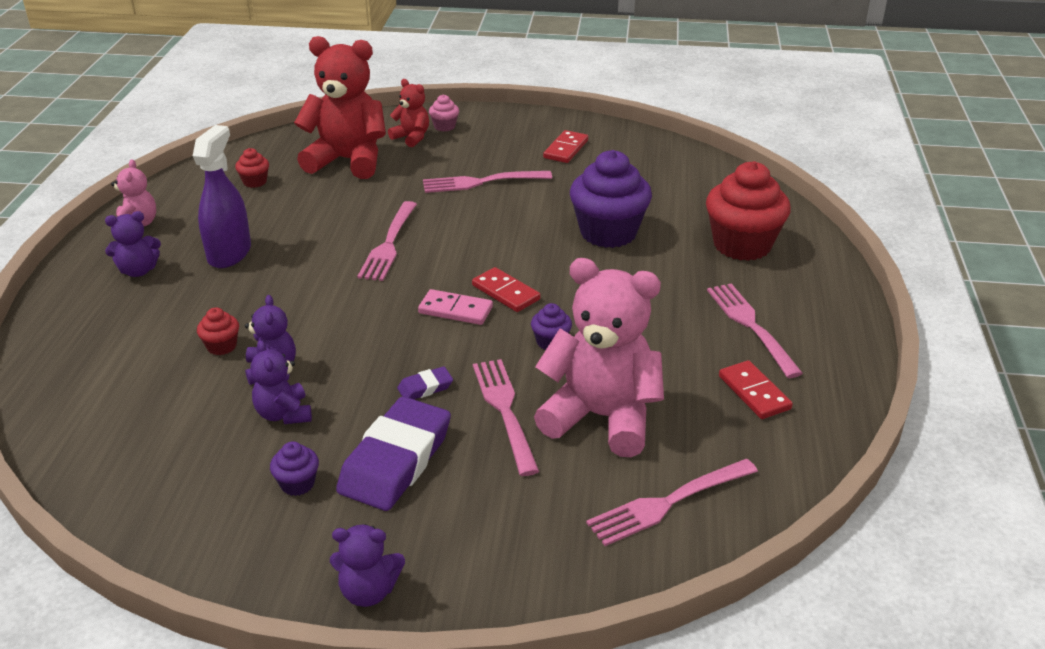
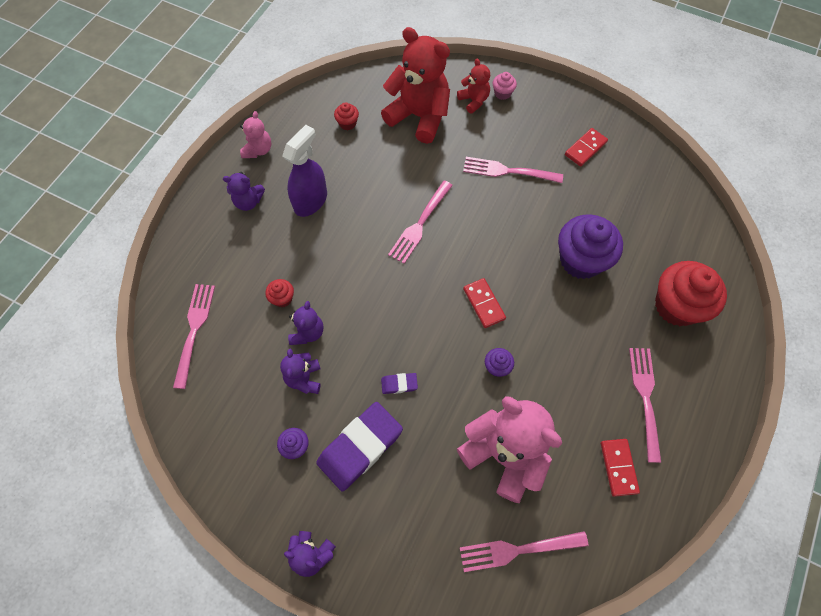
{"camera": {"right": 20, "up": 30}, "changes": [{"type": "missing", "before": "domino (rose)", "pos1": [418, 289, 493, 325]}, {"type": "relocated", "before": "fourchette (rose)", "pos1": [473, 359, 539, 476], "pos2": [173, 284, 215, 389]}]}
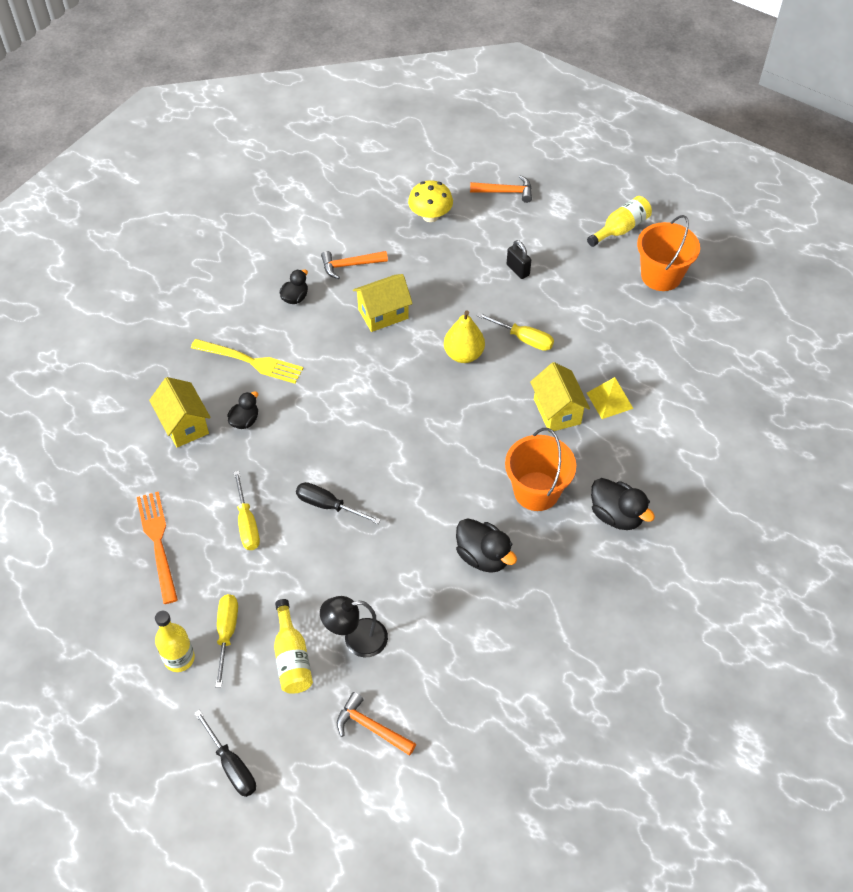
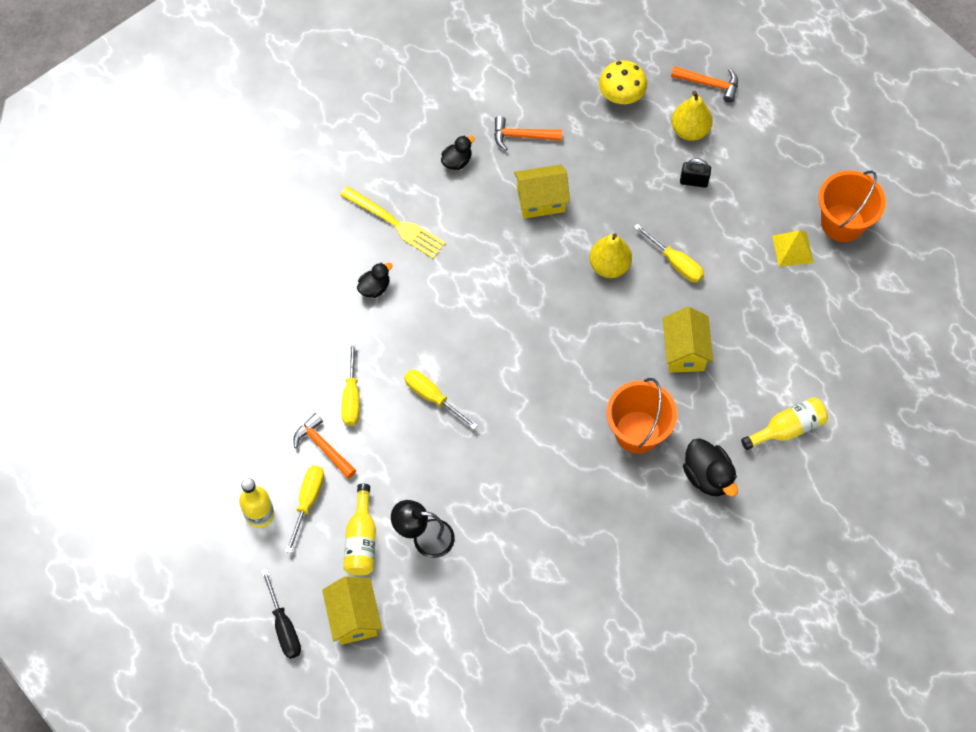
{"camera": {"right": 15, "up": 10}, "changes": [{"type": "missing", "before": "fourchette (orange)", "pos1": [137, 492, 178, 604]}, {"type": "missing", "before": "canard (noir)", "pos1": [456, 518, 517, 573]}, {"type": "appeared", "after": "poire (jaune)", "pos2": [671, 91, 713, 141]}, {"type": "relocated", "before": "maison (jaune)", "pos1": [149, 377, 211, 448], "pos2": [322, 577, 382, 645]}, {"type": "relocated", "before": "marteau (orange)", "pos1": [337, 692, 416, 756], "pos2": [293, 413, 356, 479]}, {"type": "relocated", "before": "bouteille (jaune)", "pos1": [587, 196, 652, 247], "pos2": [741, 397, 828, 450]}, {"type": "relocated", "before": "pyramide (jaune)", "pos1": [587, 377, 633, 419], "pos2": [772, 230, 814, 267]}, {"type": "colour", "before": "tournevis (noir)", "after": "tournevis (jaune)", "pos1": [296, 482, 381, 524], "pos2": [404, 370, 478, 429]}, {"type": "spun", "before": "cadenas (noir)", "pos1": [507, 240, 531, 279], "pos2": [680, 158, 711, 188], "turn": -60}]}
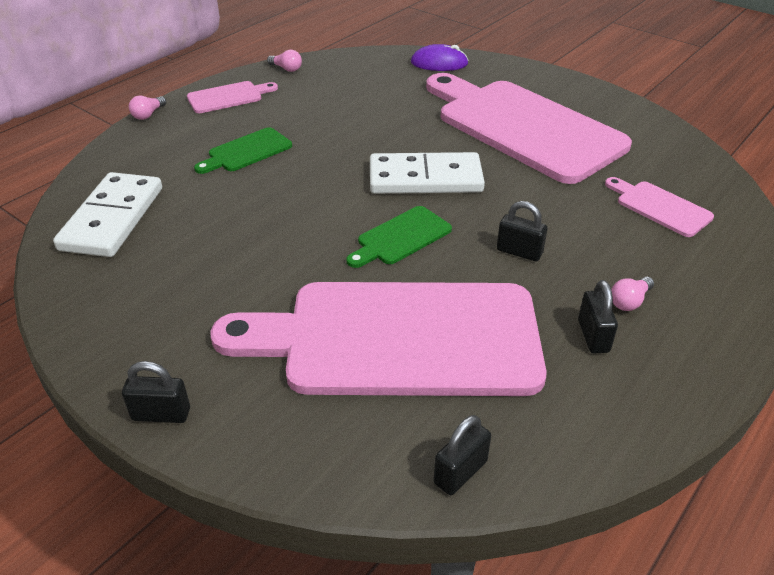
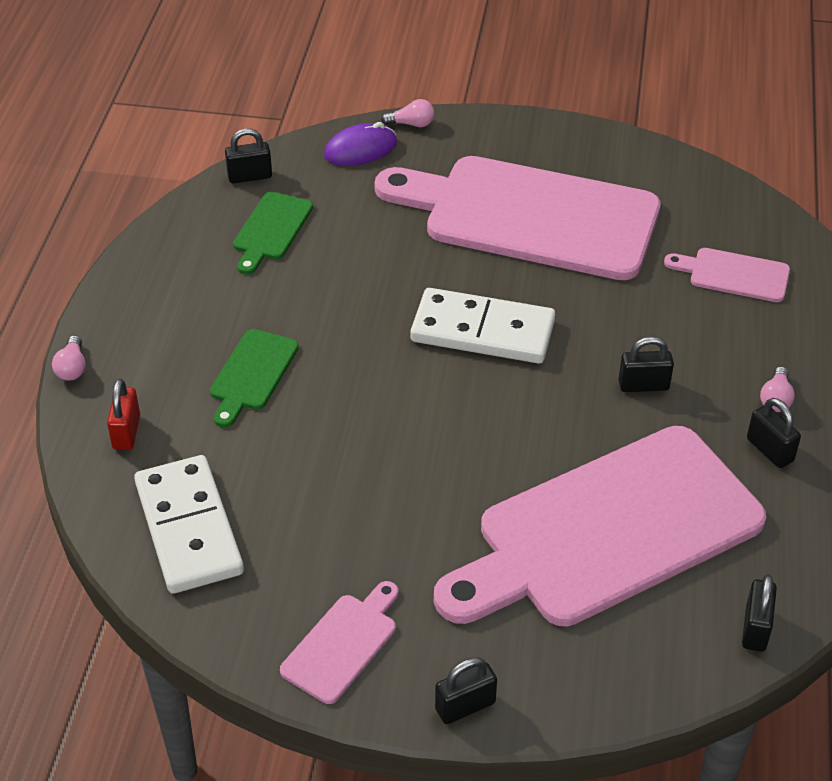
{"camera": {"right": -30, "up": 5}, "changes": [{"type": "appeared", "after": "cadenas (rouge)", "pos2": [107, 379, 140, 450]}, {"type": "appeared", "after": "cadenas (noir)", "pos2": [225, 128, 272, 183]}, {"type": "relocated", "before": "planche à découper (rose)", "pos1": [187, 81, 278, 113], "pos2": [280, 581, 398, 704]}, {"type": "relocated", "before": "ampoule (rose)", "pos1": [267, 50, 302, 72], "pos2": [381, 99, 434, 127]}, {"type": "relocated", "before": "planche à découper (vert)", "pos1": [346, 206, 452, 268], "pos2": [233, 192, 313, 274]}, {"type": "spun", "before": "domino (blanc)", "pos1": [370, 152, 485, 194], "pos2": [410, 288, 555, 364], "turn": 45}]}
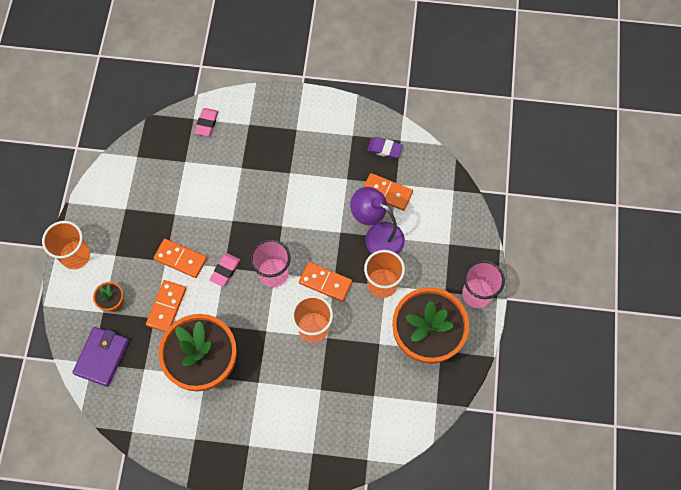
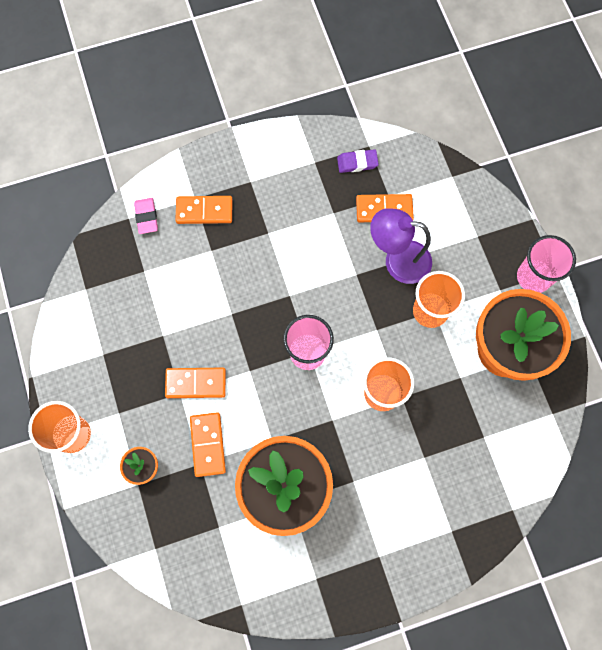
{"camera": {"right": -25, "up": 5}, "changes": [{"type": "missing", "before": "portefeuille (violet)", "pos1": [72, 327, 129, 387]}, {"type": "missing", "before": "gomme (rose)", "pos1": [210, 253, 240, 287]}, {"type": "relocated", "before": "domino (orange)", "pos1": [299, 262, 352, 302], "pos2": [175, 196, 232, 224]}]}
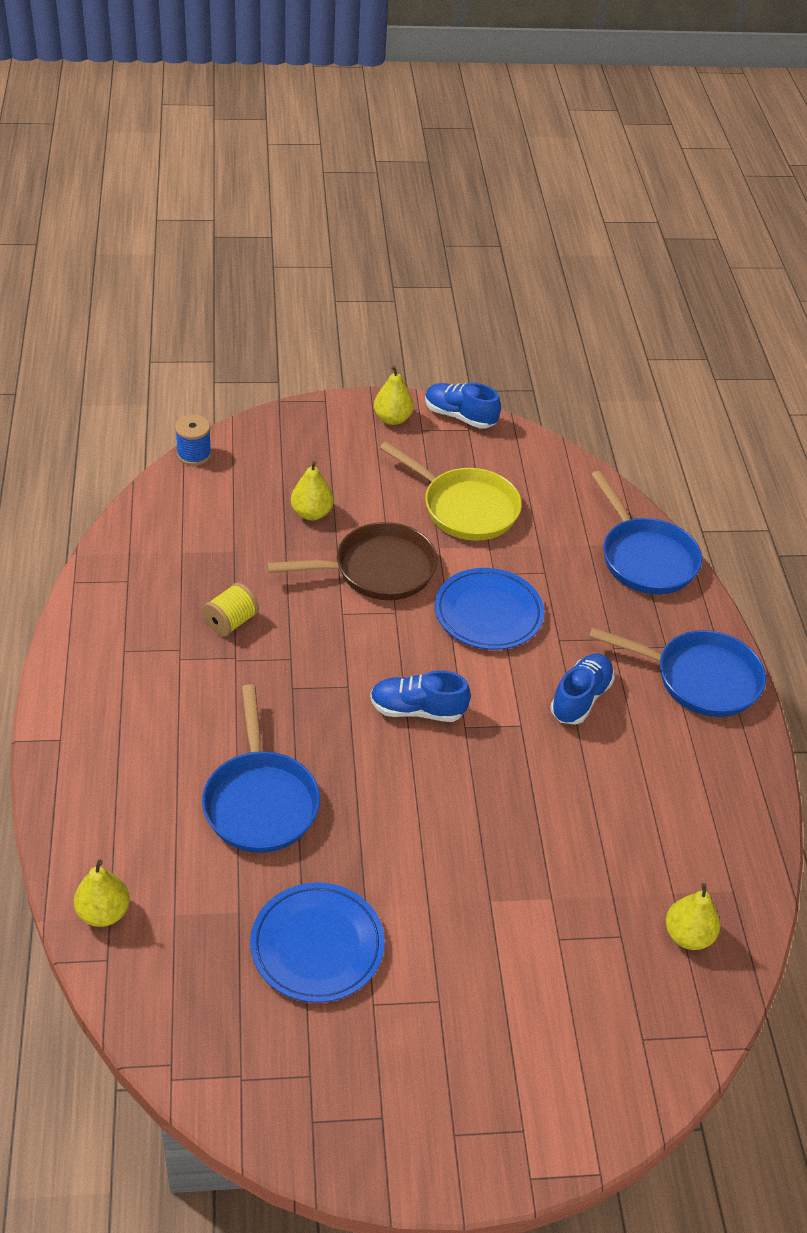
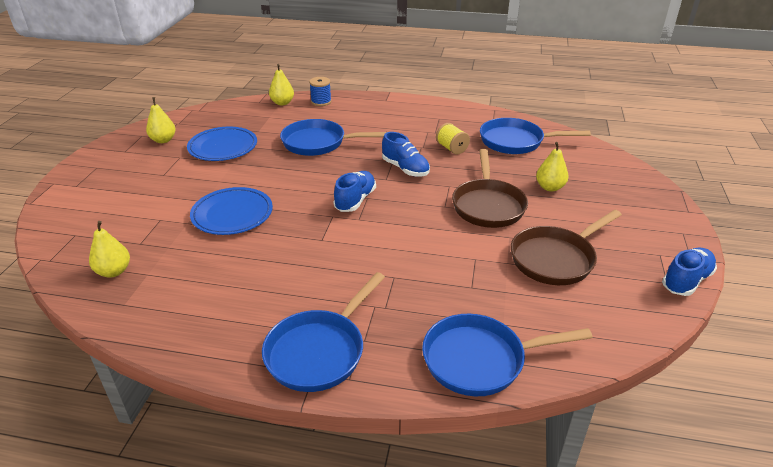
{"camera": {"right": 110, "up": -10}, "changes": [{"type": "appeared", "after": "poêle (bleu)", "pos2": [480, 118, 591, 154]}, {"type": "relocated", "before": "bobine (bleu)", "pos1": [175, 415, 211, 466], "pos2": [309, 77, 332, 106]}, {"type": "relocated", "before": "poire (jaune)", "pos1": [374, 366, 414, 425], "pos2": [146, 97, 175, 143]}, {"type": "relocated", "before": "assiette (bleu)", "pos1": [435, 568, 544, 650], "pos2": [190, 187, 273, 235]}, {"type": "relocated", "before": "chaussure (bleu)", "pos1": [550, 653, 615, 724], "pos2": [382, 132, 430, 177]}, {"type": "colour", "before": "poêle (jaune)", "after": "poêle (marron)", "pos1": [380, 442, 522, 541], "pos2": [511, 210, 622, 285]}]}
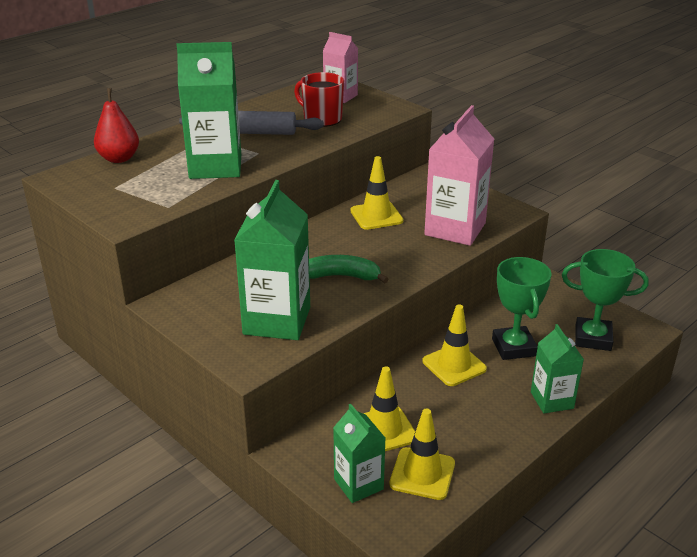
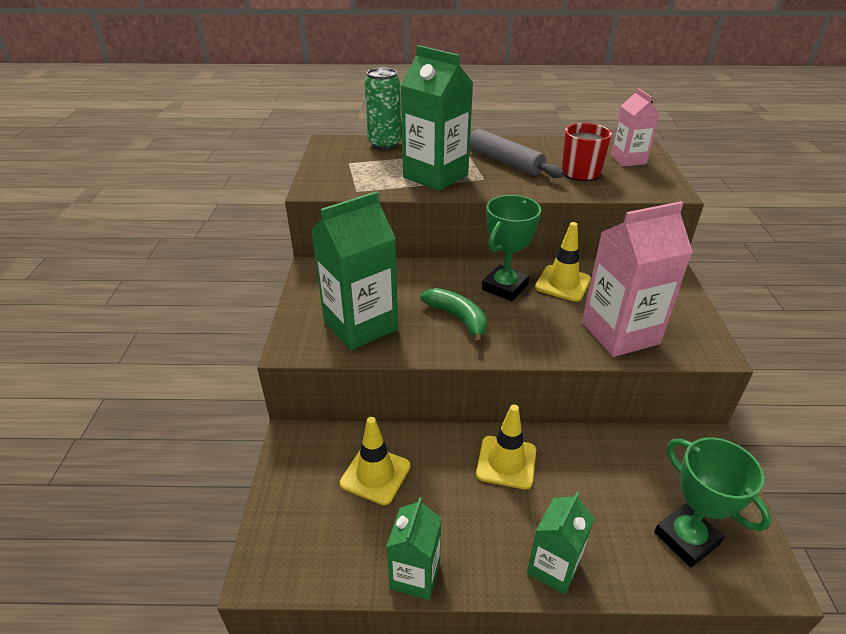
{"camera": {"right": 45, "up": 5}, "changes": [{"type": "missing", "before": "cône de chantier (jaune)", "pos1": [389, 408, 455, 500]}, {"type": "relocated", "before": "brique de lait (vert)", "pos1": [333, 404, 385, 503], "pos2": [386, 497, 442, 600]}, {"type": "relocated", "before": "trophée (vert)", "pos1": [492, 257, 552, 360], "pos2": [482, 195, 541, 301]}, {"type": "exchanged", "before": "poire (rouge)", "after": "canette (vert)", "pos1": [94, 88, 139, 163], "pos2": [365, 68, 401, 150]}]}
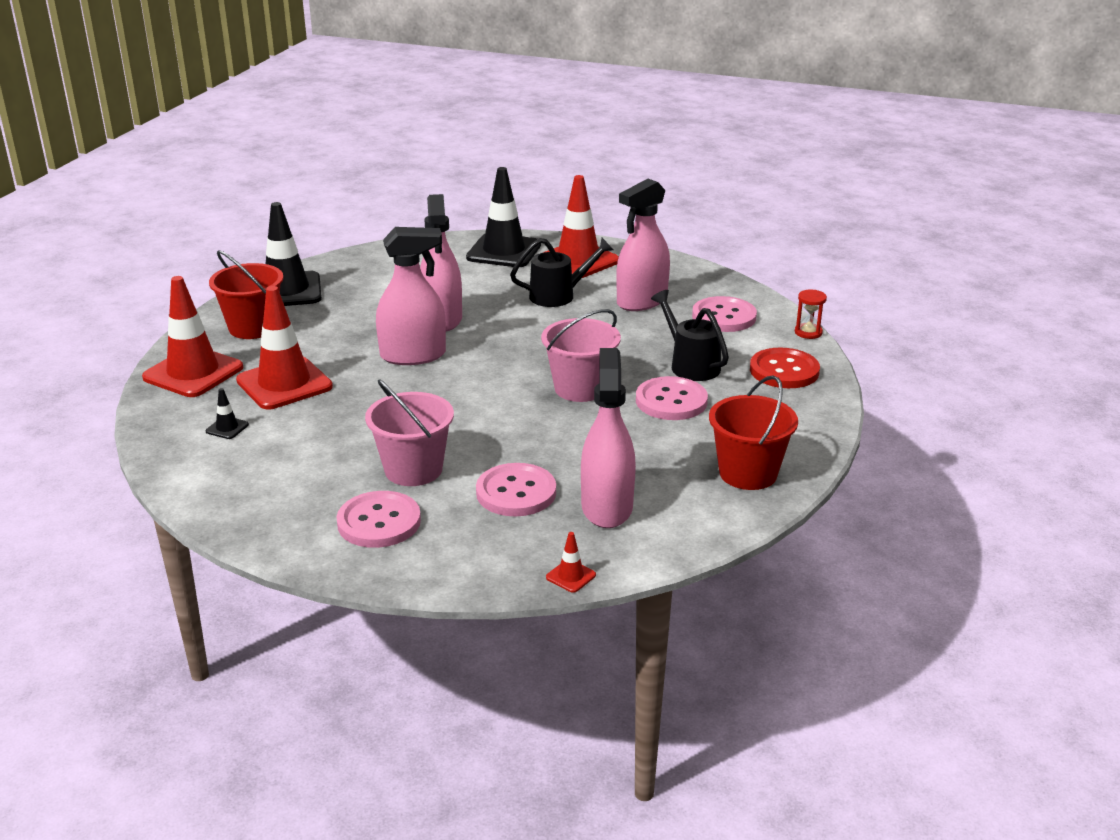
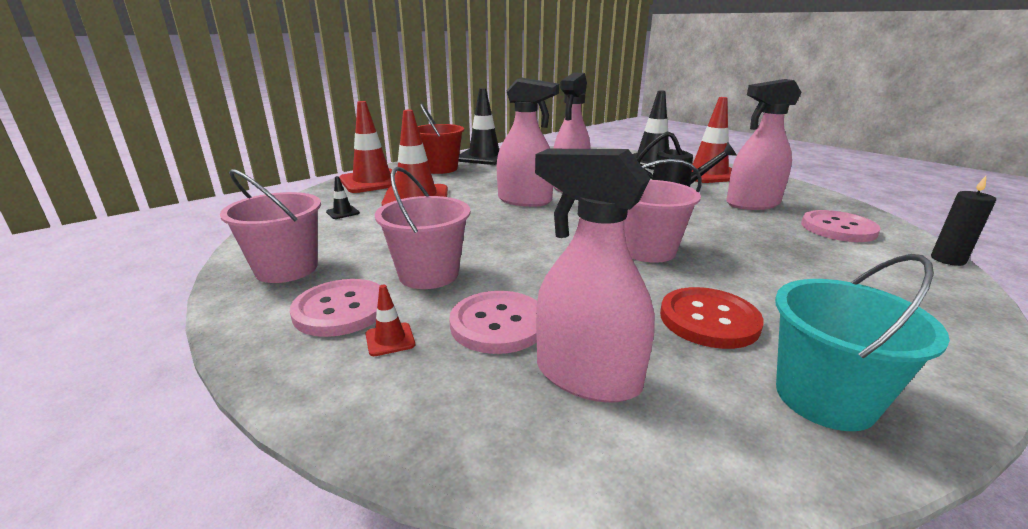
{"camera": {"right": 30, "up": -5}, "changes": [{"type": "missing", "before": "bouton (rose)", "pos1": [636, 376, 708, 420]}, {"type": "missing", "before": "arrosoir (noir)", "pos1": [651, 290, 729, 381]}, {"type": "appeared", "after": "seau (rose)", "pos2": [220, 169, 321, 283]}, {"type": "relocated", "before": "cône de chantier (rouge)", "pos1": [546, 532, 596, 593], "pos2": [365, 285, 415, 356]}, {"type": "relocated", "before": "bouton (rouge)", "pos1": [750, 348, 820, 388], "pos2": [660, 287, 764, 349]}, {"type": "exchanged", "before": "sablier (rouge)", "after": "bougie (noir)", "pos1": [795, 290, 827, 339], "pos2": [931, 176, 996, 266]}, {"type": "colour", "before": "seau (rouge)", "after": "seau (turquoise)", "pos1": [709, 375, 798, 490], "pos2": [775, 254, 950, 431]}, {"type": "spun", "before": "vaporisateur (rose)", "pos1": [581, 348, 636, 528], "pos2": [535, 149, 655, 403], "turn": -90}]}
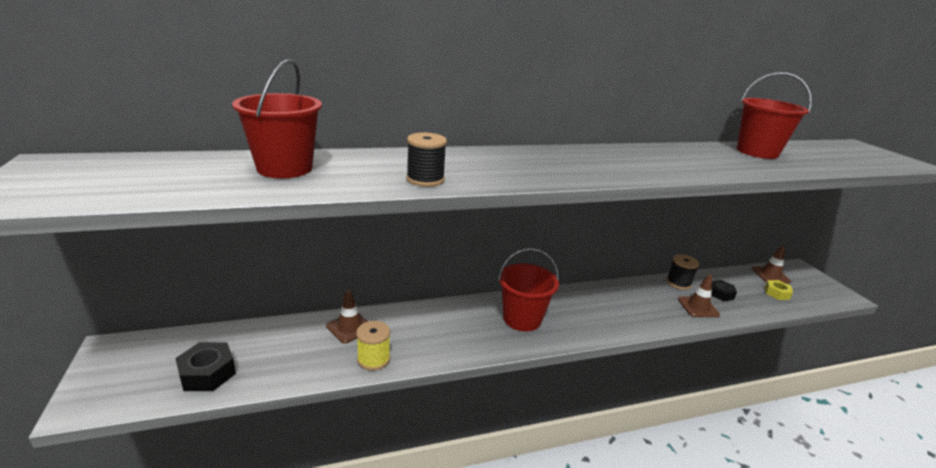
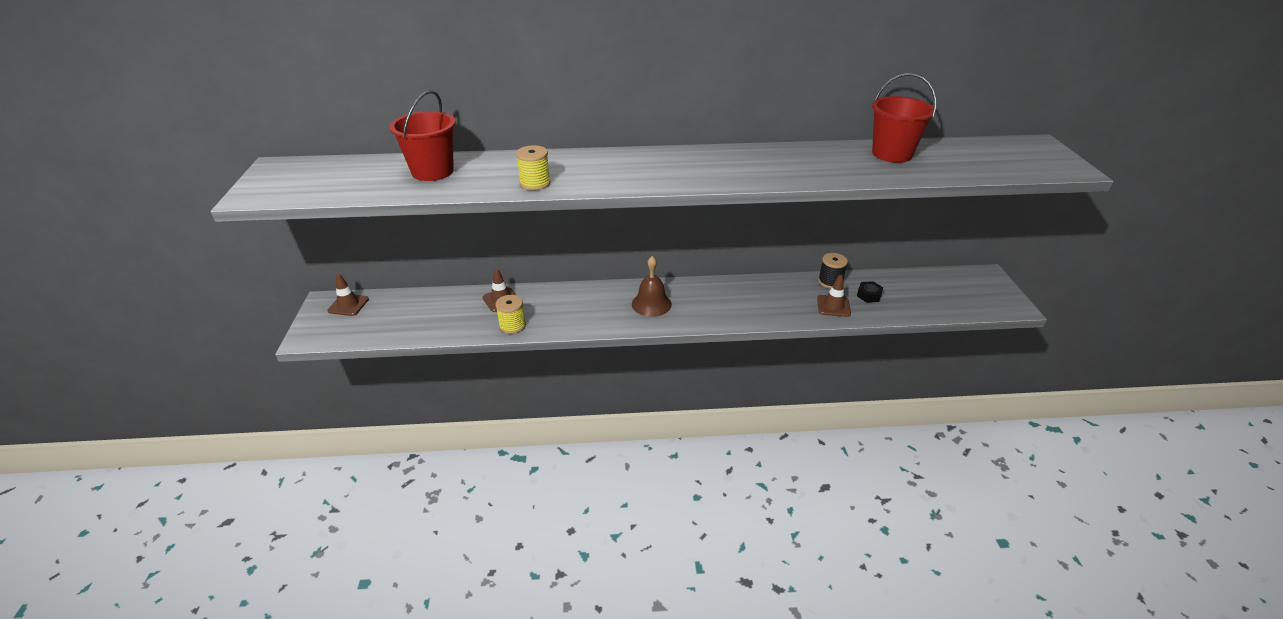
{"camera": {"right": 15, "up": 10}, "changes": [{"type": "missing", "before": "écrou (noir)", "pos1": [175, 342, 236, 391]}, {"type": "missing", "before": "écrou (jaune)", "pos1": [765, 280, 793, 300]}, {"type": "relocated", "before": "cône de chantier (marron)", "pos1": [752, 246, 791, 284], "pos2": [327, 274, 369, 316]}, {"type": "exchanged", "before": "seau (rouge)", "after": "cloche (marron)", "pos1": [498, 248, 559, 332], "pos2": [632, 256, 672, 317]}, {"type": "colour", "before": "bobine (noir)", "after": "bobine (jaune)", "pos1": [406, 133, 447, 187], "pos2": [516, 145, 551, 191]}]}
